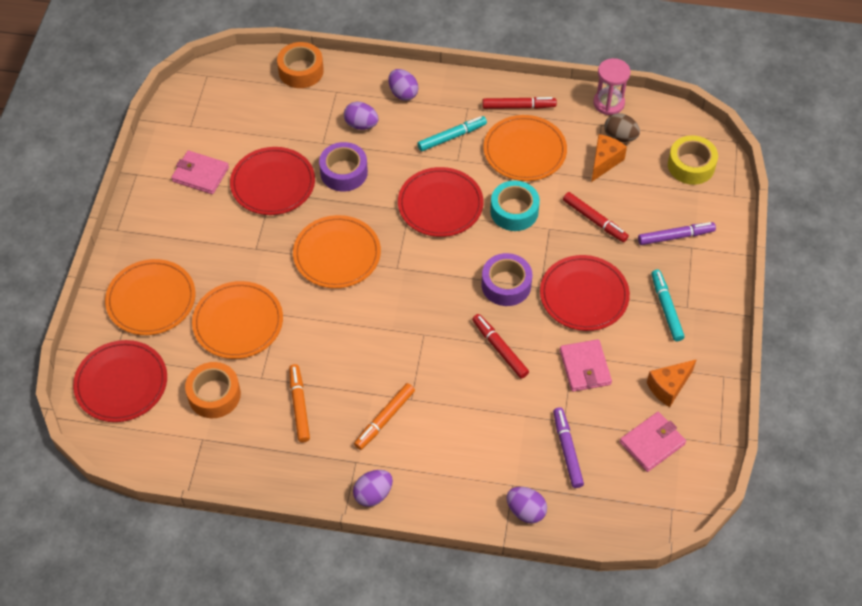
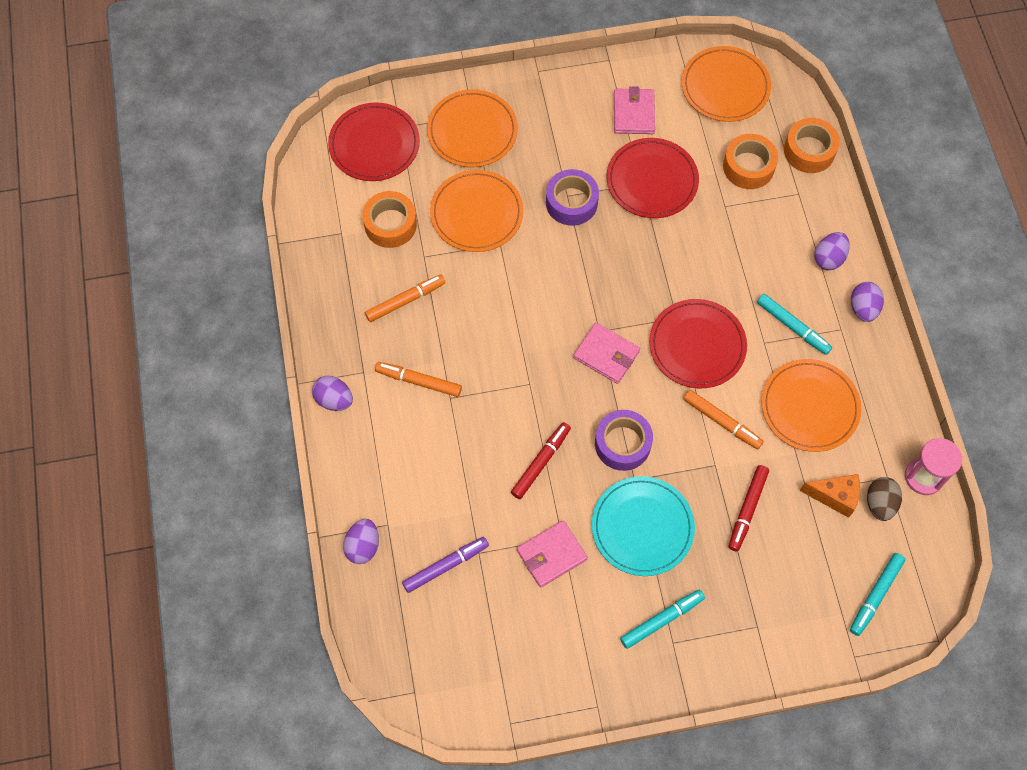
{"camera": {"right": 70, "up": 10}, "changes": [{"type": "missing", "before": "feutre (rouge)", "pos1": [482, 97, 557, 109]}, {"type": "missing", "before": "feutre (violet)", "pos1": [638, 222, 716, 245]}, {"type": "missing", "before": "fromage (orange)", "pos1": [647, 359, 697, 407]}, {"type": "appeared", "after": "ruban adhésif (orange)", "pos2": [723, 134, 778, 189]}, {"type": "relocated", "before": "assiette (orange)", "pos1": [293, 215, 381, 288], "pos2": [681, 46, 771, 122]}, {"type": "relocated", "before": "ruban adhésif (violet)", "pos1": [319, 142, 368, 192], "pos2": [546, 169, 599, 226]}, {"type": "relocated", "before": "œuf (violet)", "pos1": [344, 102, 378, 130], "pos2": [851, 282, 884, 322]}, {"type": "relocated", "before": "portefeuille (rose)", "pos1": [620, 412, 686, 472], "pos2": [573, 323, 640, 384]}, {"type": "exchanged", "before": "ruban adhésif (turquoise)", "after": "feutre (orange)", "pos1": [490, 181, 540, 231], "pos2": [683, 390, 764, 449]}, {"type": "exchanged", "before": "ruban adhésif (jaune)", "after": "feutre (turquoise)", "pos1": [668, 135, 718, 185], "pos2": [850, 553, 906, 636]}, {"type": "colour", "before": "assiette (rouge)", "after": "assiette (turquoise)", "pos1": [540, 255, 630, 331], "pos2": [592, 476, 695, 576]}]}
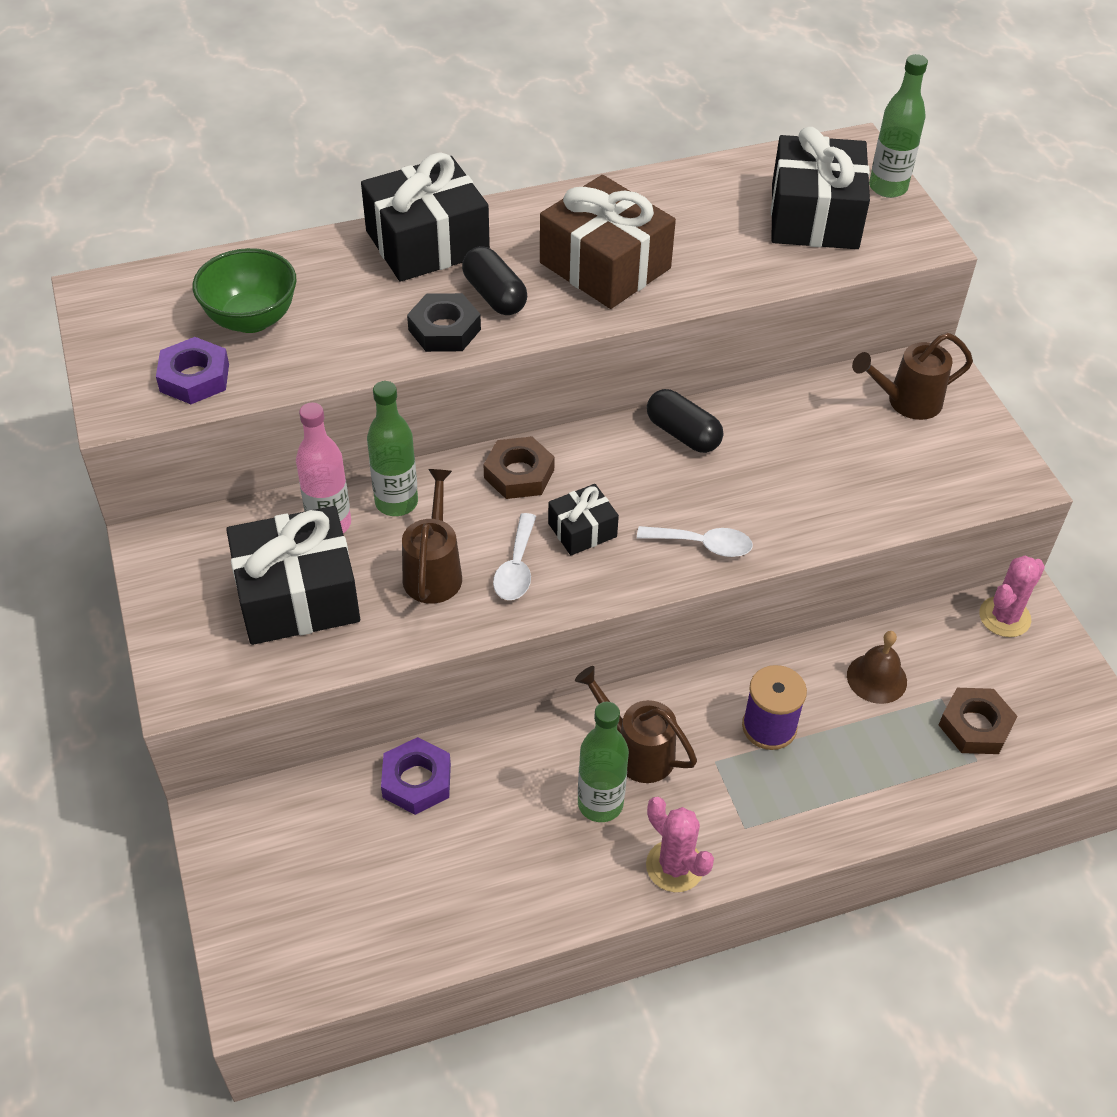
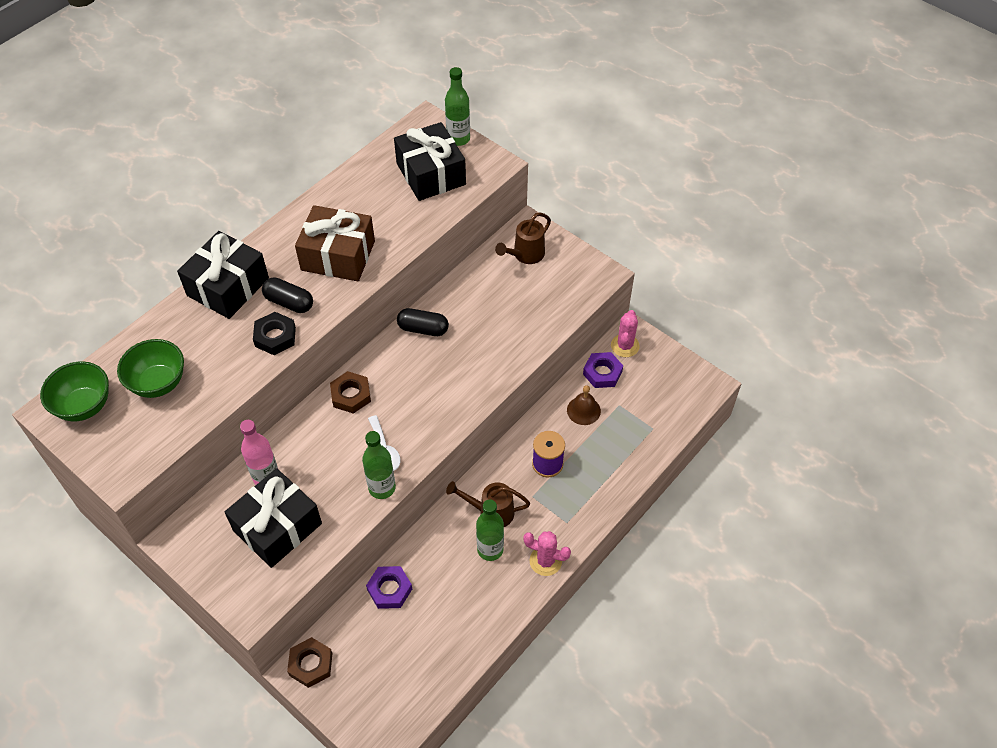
{"camera": {"right": -30, "up": 5}, "changes": [{"type": "missing", "before": "arrosoir (marron)", "pos1": [402, 469, 462, 604]}, {"type": "missing", "before": "cadeau (noir)", "pos1": [548, 484, 619, 555]}, {"type": "missing", "before": "cuillère (blanc)", "pos1": [637, 526, 753, 557]}, {"type": "appeared", "after": "bol (vert)", "pos2": [40, 361, 109, 422]}, {"type": "relocated", "before": "écrou (violet)", "pos1": [156, 337, 229, 404], "pos2": [583, 352, 623, 388]}, {"type": "relocated", "before": "bouteille (vert)", "pos1": [367, 381, 418, 516], "pos2": [362, 431, 396, 499]}, {"type": "relocated", "before": "écrou (marron)", "pos1": [939, 688, 1017, 754], "pos2": [287, 637, 333, 688]}]}
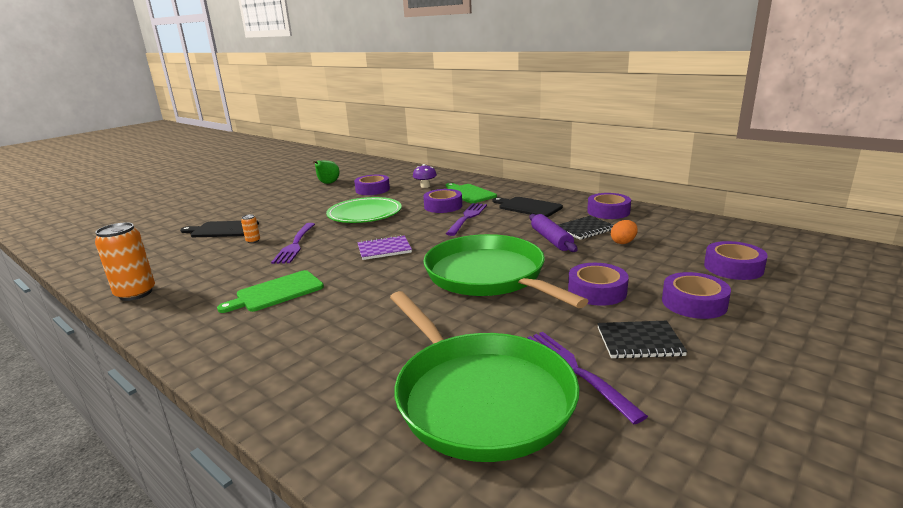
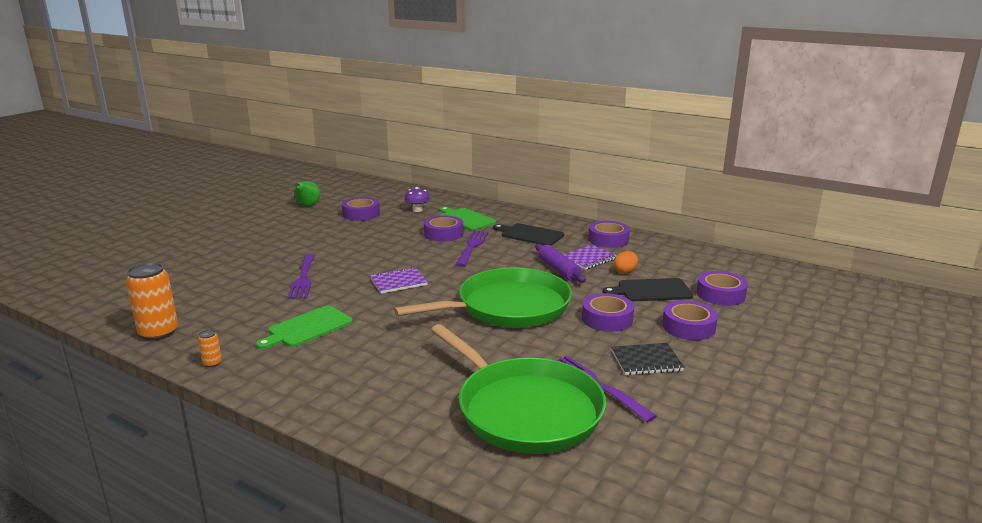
{"camera": {"right": -10, "up": 0}, "changes": [{"type": "missing", "before": "assiette (vert)", "pos1": [326, 197, 402, 223]}, {"type": "relocated", "before": "planche à découper (noir)", "pos1": [180, 221, 259, 237], "pos2": [602, 278, 693, 301]}, {"type": "relocated", "before": "canette (orange)", "pos1": [241, 215, 260, 243], "pos2": [198, 329, 222, 367]}, {"type": "colour", "before": "carnet (noir)", "after": "carnet (violet)", "pos1": [558, 216, 614, 240], "pos2": [563, 245, 617, 270]}, {"type": "spun", "before": "poêle (vert)", "pos1": [423, 234, 588, 308], "pos2": [394, 267, 572, 327], "turn": 105}]}
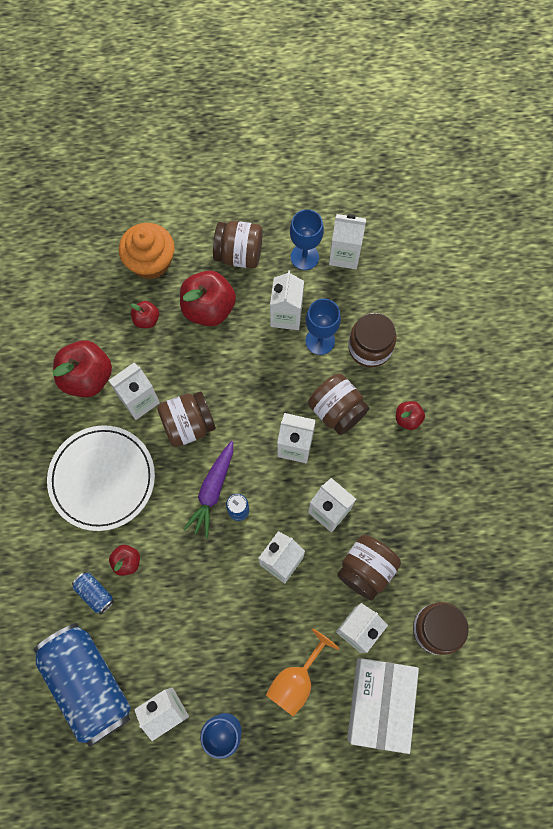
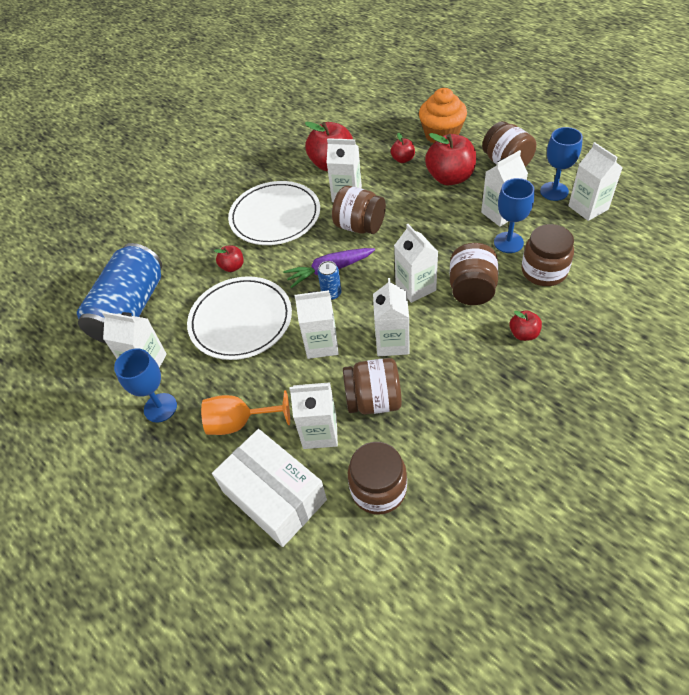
{"camera": {"right": 55, "up": -20}, "changes": [{"type": "missing", "before": "canette (bleu)", "pos1": [72, 572, 114, 615]}, {"type": "appeared", "after": "assiette (blanc)", "pos2": [187, 276, 292, 360]}, {"type": "spun", "before": "boîte (blanc)", "pos1": [347, 658, 419, 754], "pos2": [212, 429, 327, 547], "turn": 75}]}
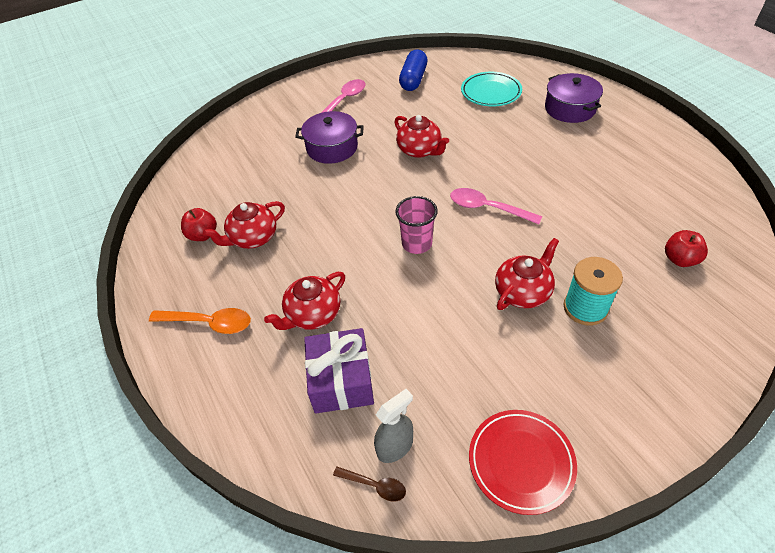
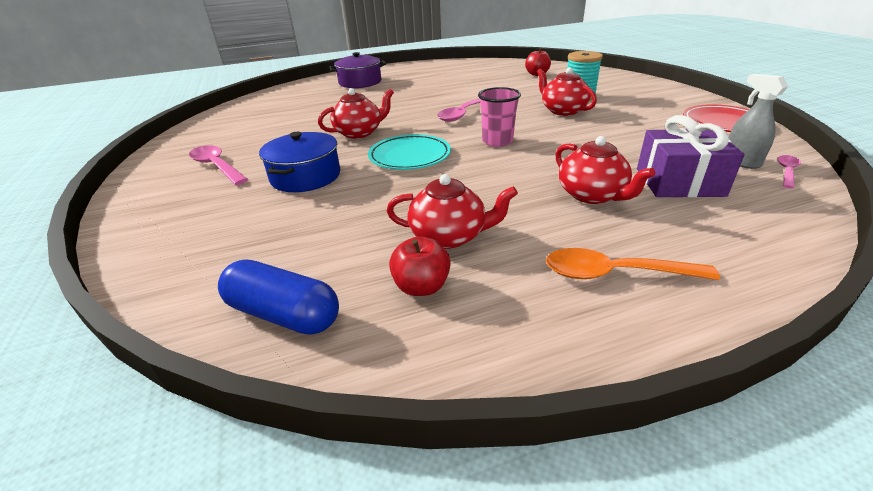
{"camera": {"right": -80, "up": -15}, "changes": [{"type": "relocated", "before": "gélule (bleu)", "pos1": [399, 49, 427, 91], "pos2": [218, 259, 339, 334]}, {"type": "relocated", "before": "assiette (turquoise)", "pos1": [461, 72, 522, 106], "pos2": [368, 134, 451, 170]}, {"type": "colour", "before": "marmite (violet)", "after": "marmite (bleu)", "pos1": [295, 111, 364, 164], "pos2": [259, 132, 340, 192]}, {"type": "colour", "before": "cuillère (marron)", "after": "cuillère (rose)", "pos1": [333, 467, 406, 502], "pos2": [778, 155, 801, 189]}, {"type": "spun", "before": "cuillère (orange)", "pos1": [149, 308, 251, 334], "pos2": [546, 248, 720, 280], "turn": -105}, {"type": "spun", "before": "théière (rouge)", "pos1": [203, 201, 285, 249], "pos2": [387, 174, 518, 249], "turn": -60}]}
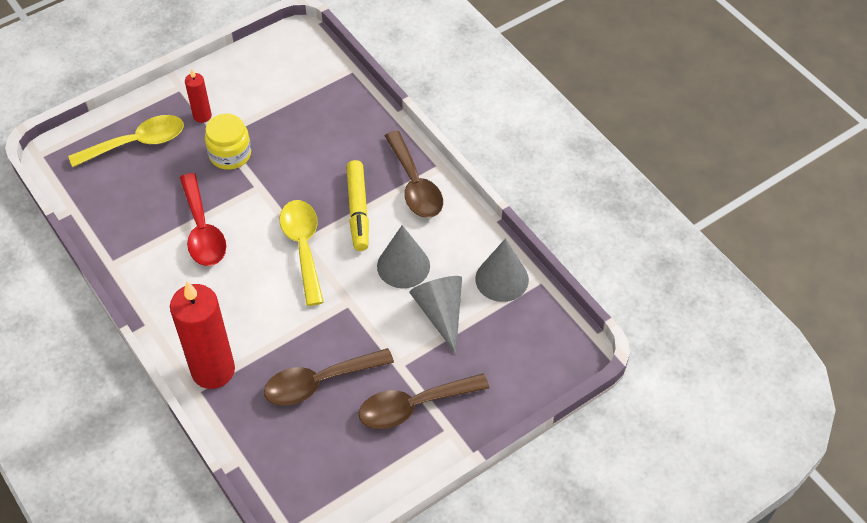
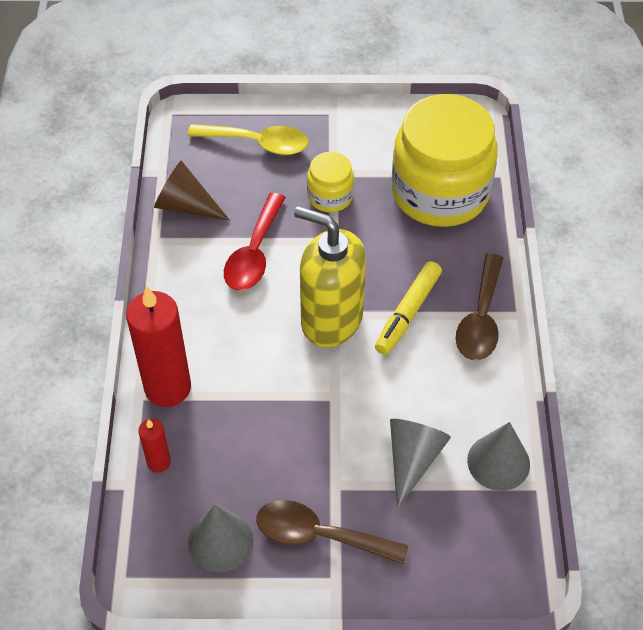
{"camera": {"right": 35, "up": 0}, "changes": [{"type": "missing", "before": "cuillère (marron)", "pos1": [264, 348, 394, 406]}, {"type": "appeared", "after": "cône (marron)", "pos2": [154, 160, 230, 221]}, {"type": "appeared", "after": "bocal (jaune)", "pos2": [392, 94, 498, 227]}, {"type": "relocated", "before": "bougie (rouge)", "pos1": [185, 69, 212, 123], "pos2": [138, 419, 171, 473]}, {"type": "relocated", "before": "cône (gris)", "pos1": [377, 225, 430, 288], "pos2": [188, 504, 254, 572]}, {"type": "exchanged", "before": "cuillère (jaune)", "after": "distributeur de savon (jaune)", "pos1": [280, 200, 324, 306], "pos2": [294, 206, 366, 347]}]}
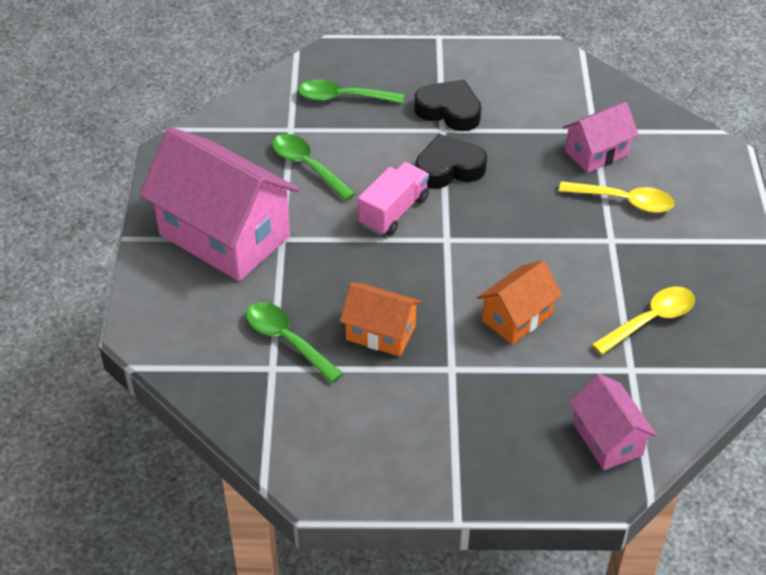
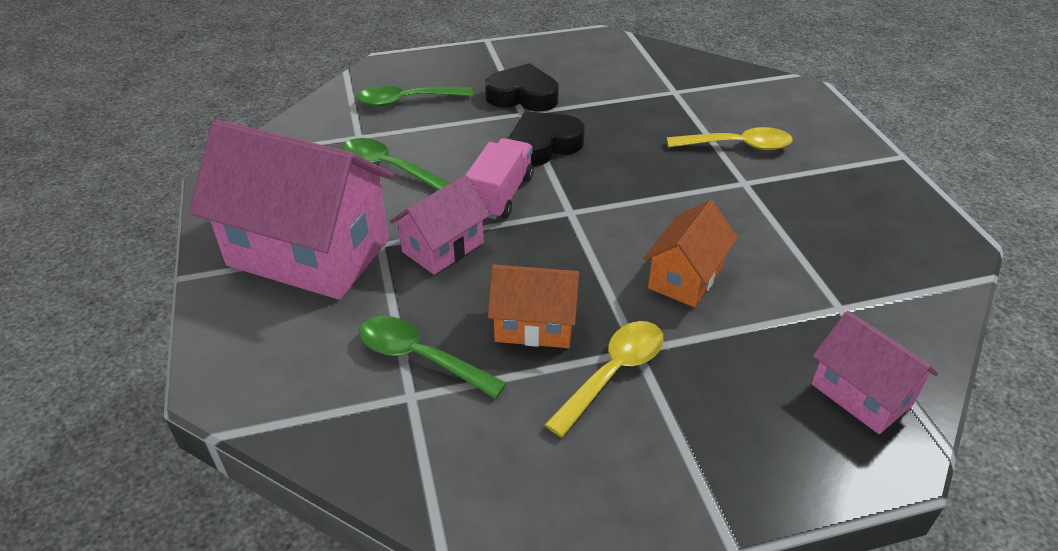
{"camera": {"right": -15, "up": -5}, "changes": [{"type": "relocated", "before": "maison (rose)", "pos1": [563, 102, 639, 173], "pos2": [390, 175, 490, 275]}, {"type": "relocated", "before": "cuillère (jaune)", "pos1": [592, 287, 695, 355], "pos2": [544, 321, 663, 437]}]}
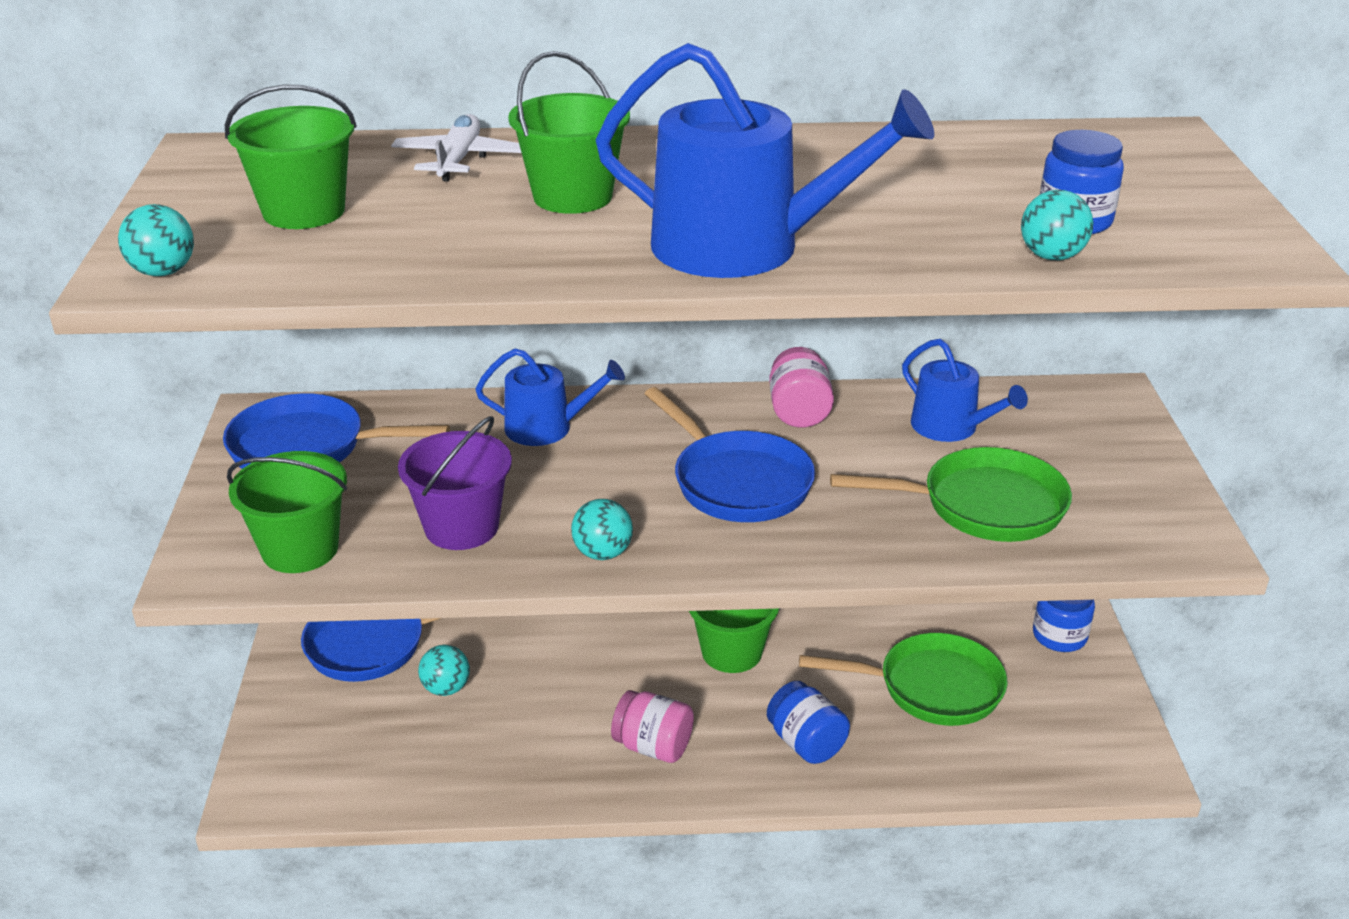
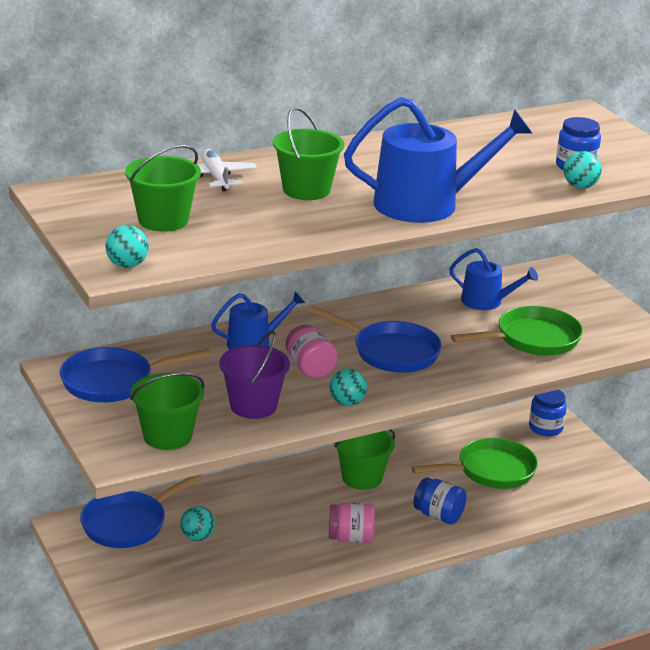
{"camera": {"right": -25, "up": -5}, "changes": [{"type": "relocated", "before": "bocal (rose)", "pos1": [769, 347, 834, 428], "pos2": [286, 325, 338, 379]}]}
